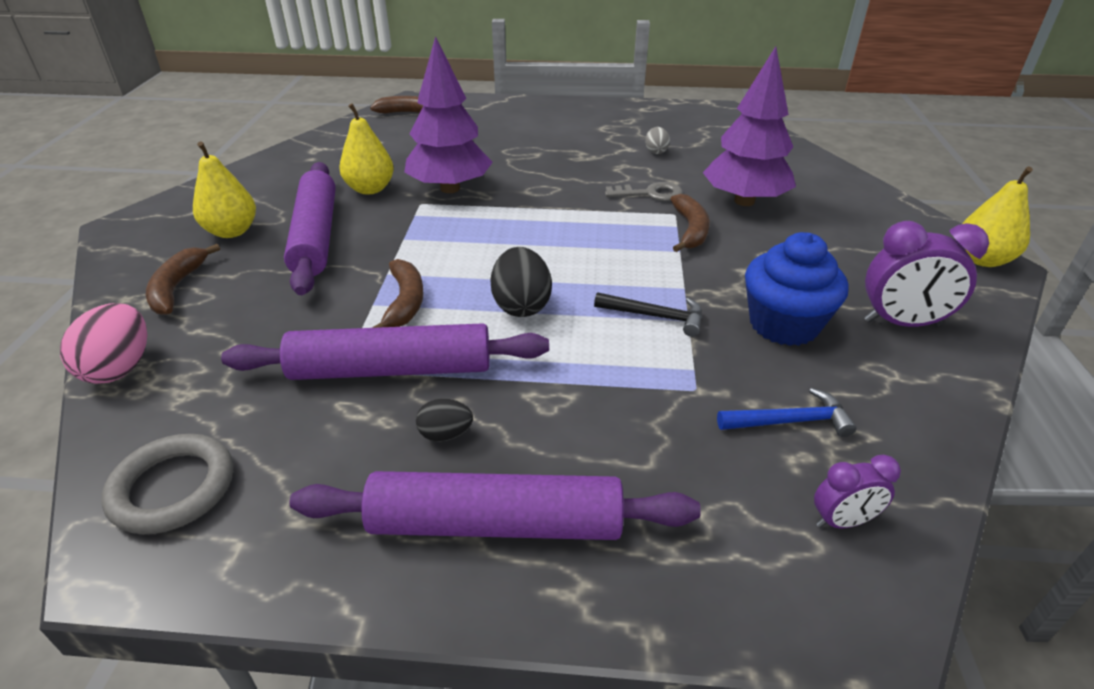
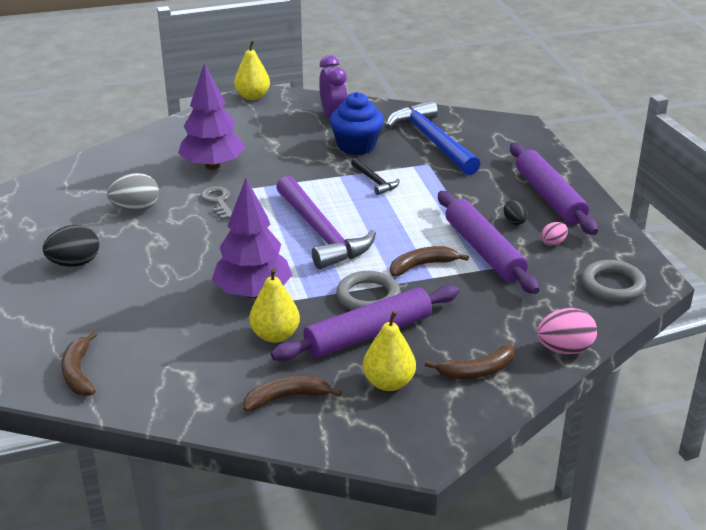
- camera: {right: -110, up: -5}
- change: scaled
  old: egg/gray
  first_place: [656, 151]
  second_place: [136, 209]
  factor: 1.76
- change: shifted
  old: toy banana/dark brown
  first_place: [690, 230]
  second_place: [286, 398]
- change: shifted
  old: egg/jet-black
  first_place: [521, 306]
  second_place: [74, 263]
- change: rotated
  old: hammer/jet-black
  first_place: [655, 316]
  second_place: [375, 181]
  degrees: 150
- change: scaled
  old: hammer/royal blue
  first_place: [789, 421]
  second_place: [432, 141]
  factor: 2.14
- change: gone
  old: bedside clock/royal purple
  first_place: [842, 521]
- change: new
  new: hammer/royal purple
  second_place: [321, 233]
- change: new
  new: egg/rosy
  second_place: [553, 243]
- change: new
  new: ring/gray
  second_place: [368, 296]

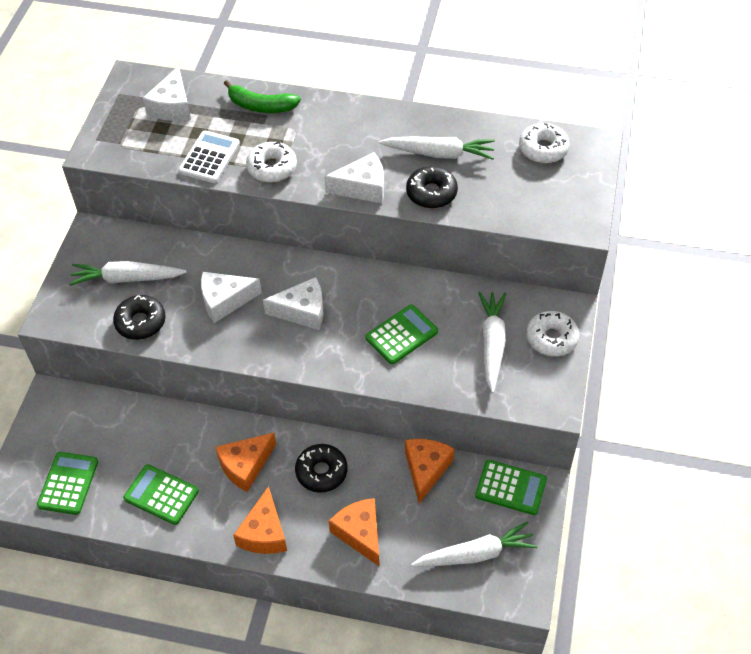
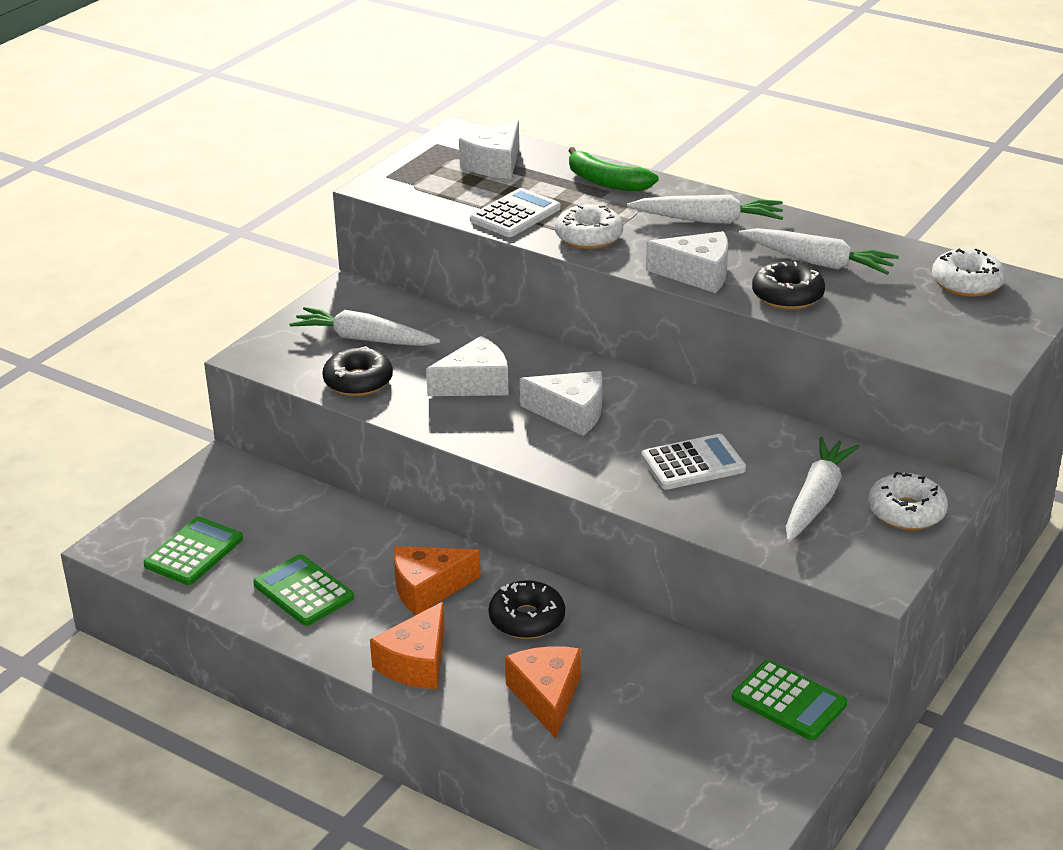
- camera: {right: 20, up: -20}
- change: rotated
  old: cheese wedge/pure white
  first_place: [225, 301]
  second_place: [475, 383]
  degrees: 150
- change: repainted
  old: adding machine/leaf-green
  new: adding machine/pure white
  first_place: [401, 335]
  second_place: [693, 463]
- change: gone
  old: cheese wedge/bright orange
  first_place: [426, 469]
- change: shifted
  old: toy carrot/pure white
  first_place: [476, 554]
  second_place: [709, 220]

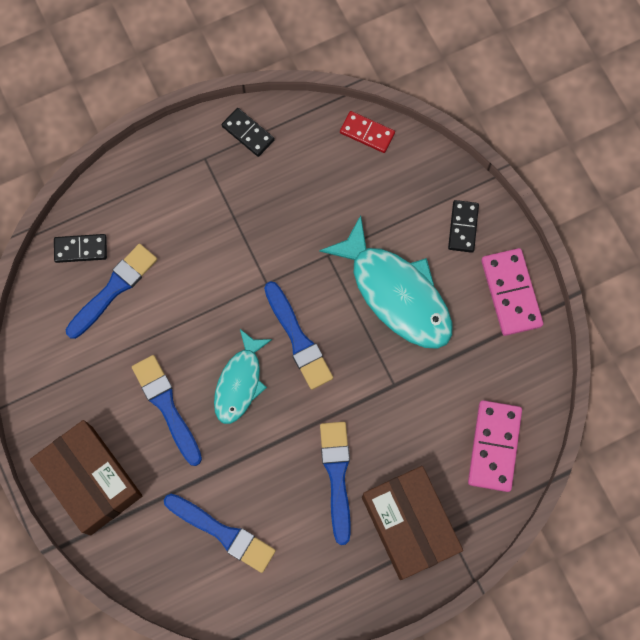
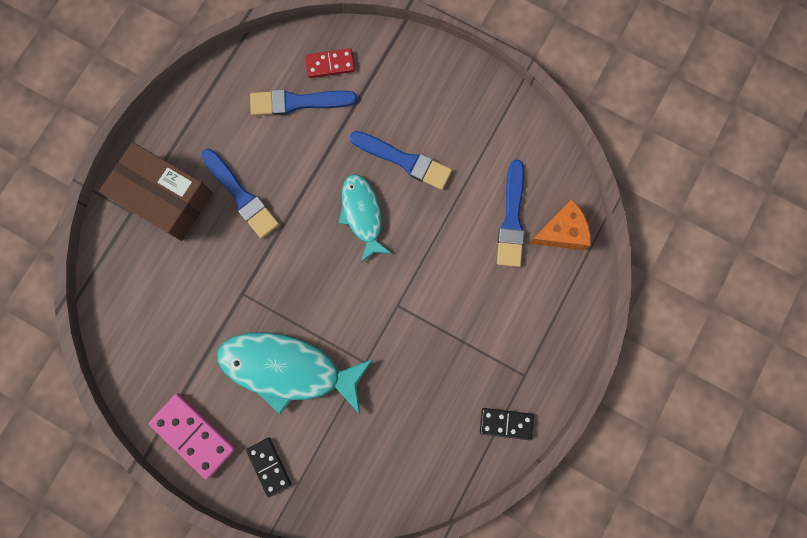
- camera: {right: 145, up: 5}
- change: shifted
  old: domino piece/red
  first_place: [367, 133]
  second_place: [330, 64]
- change: swapped
  old: domino piece/jet-black
  new: cheese wedge/bright orange
  first_place: [81, 249]
  second_place: [561, 231]
- change: gone
  old: paintbrush/royal blue
  first_place: [298, 339]
- change: gone
  old: domino piece/rosy
  first_place: [494, 446]
- change: gone
  old: box/dark brown
  first_place: [91, 480]

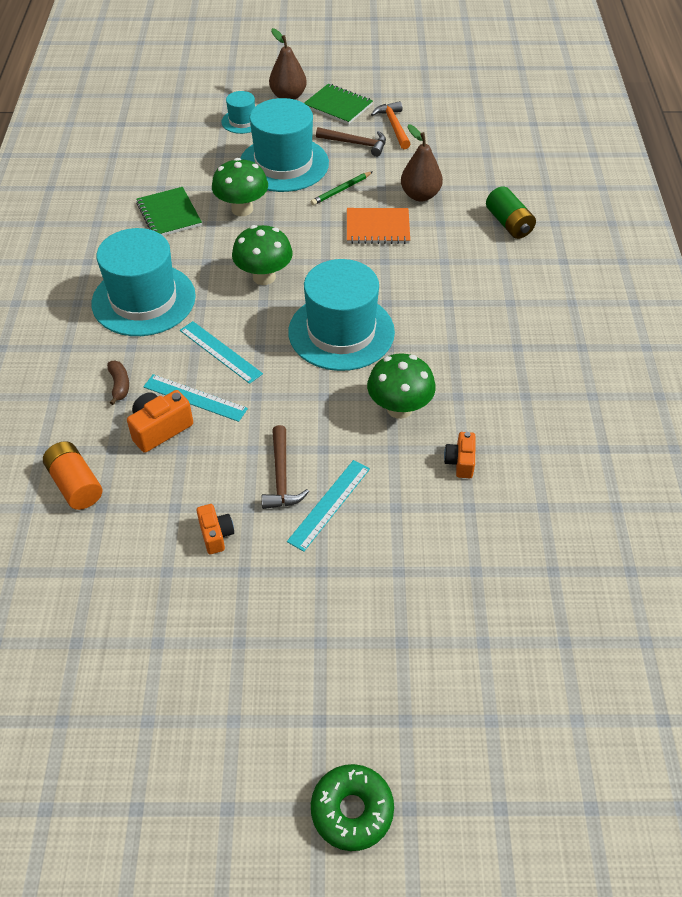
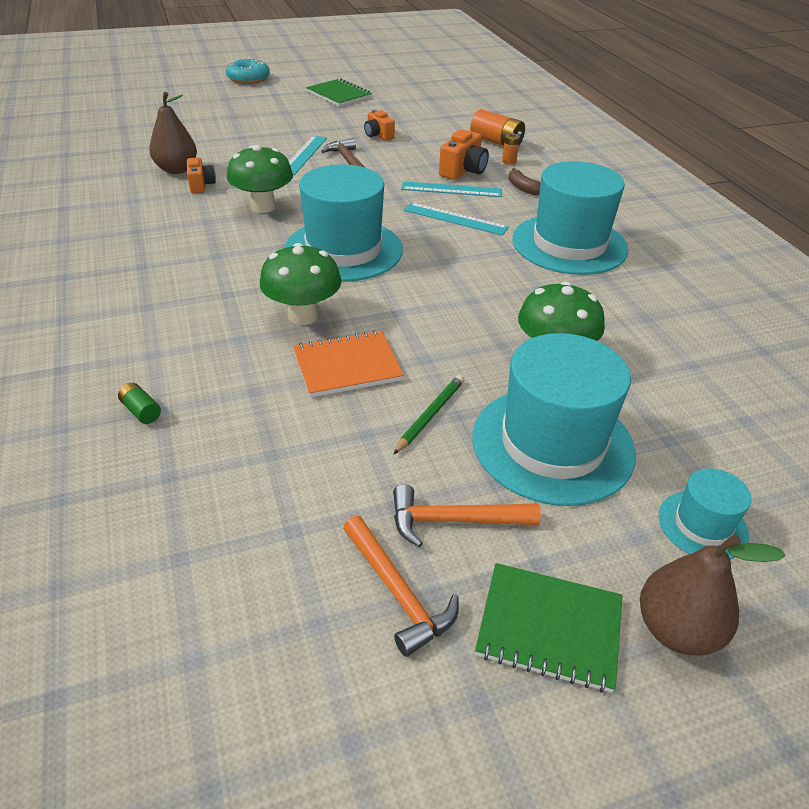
- camera: {right: 160, up: -10}
- change: shifted
  old: pear fruit/dark brown
  first_place: [420, 195]
  second_place: [176, 169]
- change: repainted
  old: hammer/dark brown
  new: hammer/bright orange
  first_place: [356, 144]
  second_place: [454, 521]
- change: scaled
  old: battery/leaf-green
  first_place: [508, 224]
  second_place: [141, 411]
  factor: 0.51
- change: shifted
  old: notepad/leaf-green
  first_place: [169, 214]
  second_place: [339, 94]
- change: shifted
  old: fungus/leaf-green
  first_place: [264, 277]
  second_place: [303, 316]
- change: repainted
  old: doughnut/leaf-green
  new: doughnut/aqua
  first_place: [352, 810]
  second_place: [248, 79]
- change: new
  new: battery/bright orange
  second_place: [509, 161]

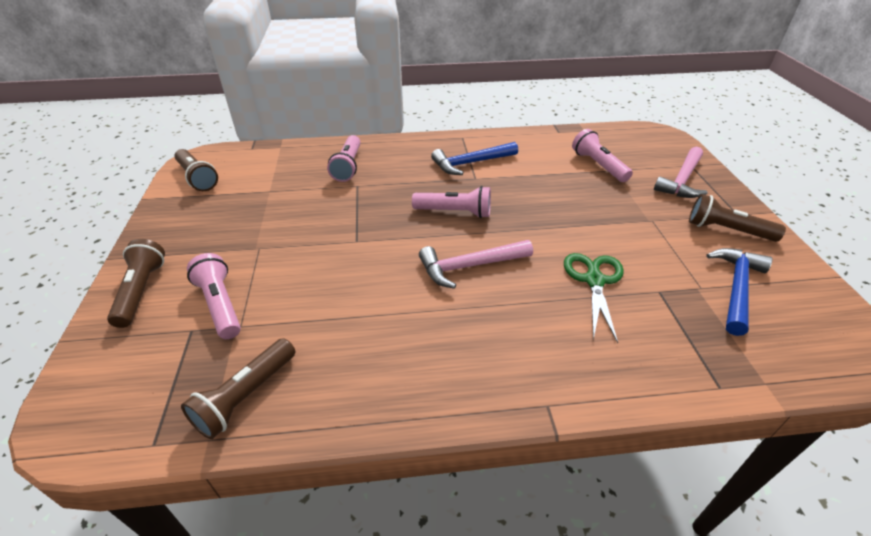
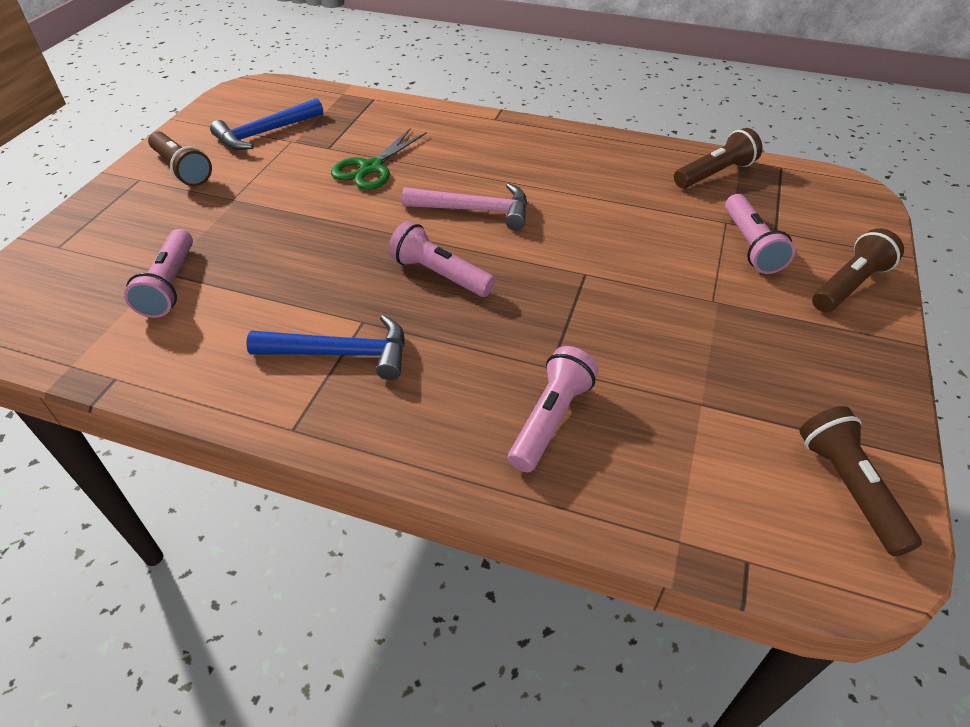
- camera: {right: -155, up: 5}
- change: gone
  old: hammer/rosy
  first_place: [682, 180]
- change: rotated
  old: pocket torch/dark brown
  first_place: [141, 291]
  second_place: [849, 285]
  degrees: -150

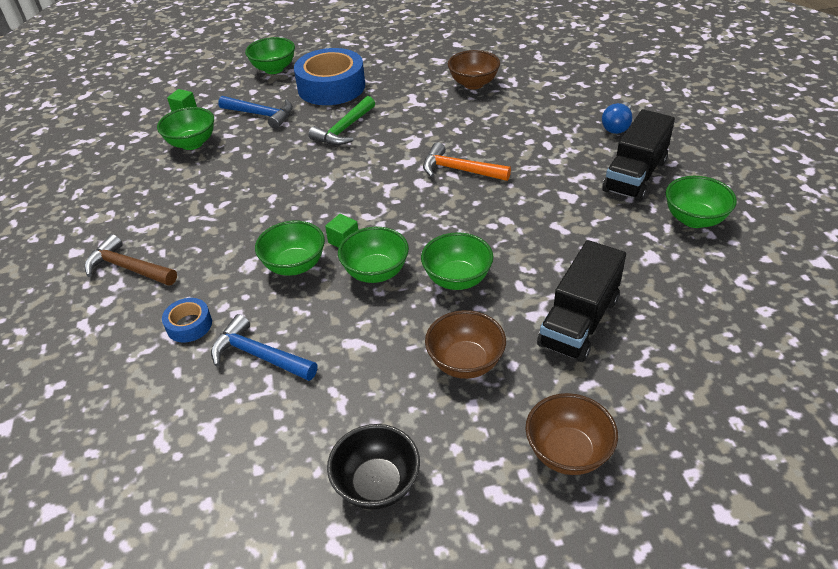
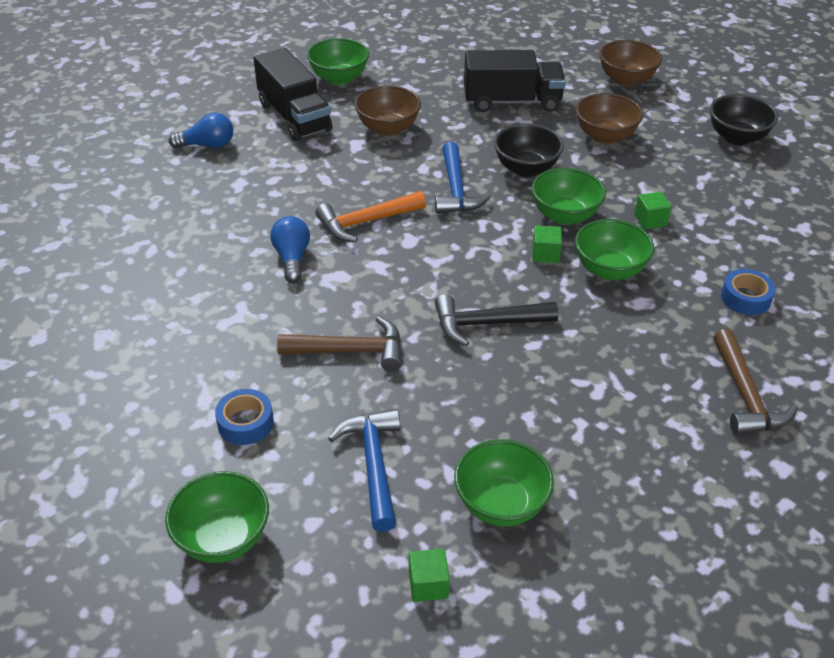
- camera: {right: -125, up: 0}
- change: scaled
  old: tape/royal blue
  first_place: [331, 87]
  second_place: [245, 423]
  factor: 0.46
- change: shifted
  old: deep dish/dark brown
  first_place: [473, 84]
  second_place: [388, 128]
- change: repainted
  old: hammer/leaf-green
  new: hammer/dark brown
  first_place: [344, 129]
  second_place: [350, 351]
- change: rotated
  old: lorry/jet-black
  first_place: [635, 176]
  second_place: [294, 117]
  degrees: 60
- change: rotated
  old: hammer/bright orange
  first_place: [459, 170]
  second_place: [366, 222]
  degrees: 75
- change: repainted
  old: deep dish/leaf-green
  new: deep dish/jet-black
  first_place: [457, 279]
  second_place: [526, 169]
- change: shifted
  old: hammer/royal blue
  first_place: [259, 355]
  second_place: [456, 189]
- change: new
  new: cube/leaf-green
  second_place: [650, 220]
- change: new
  new: bulb/royal blue
  second_place: [292, 258]
- change: new
  new: hammer/jet-black
  second_place: [487, 324]

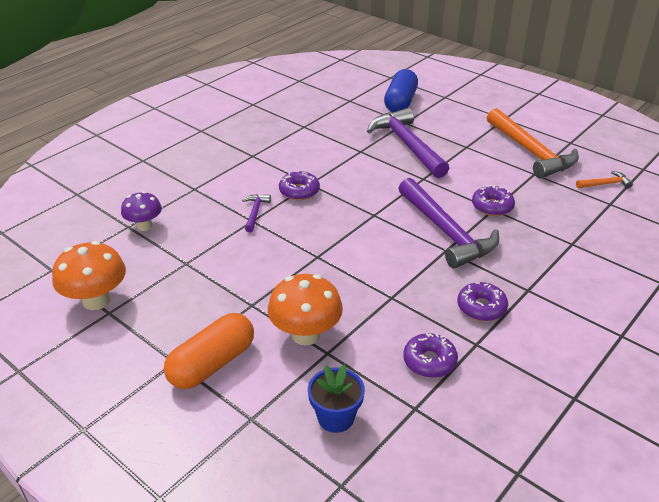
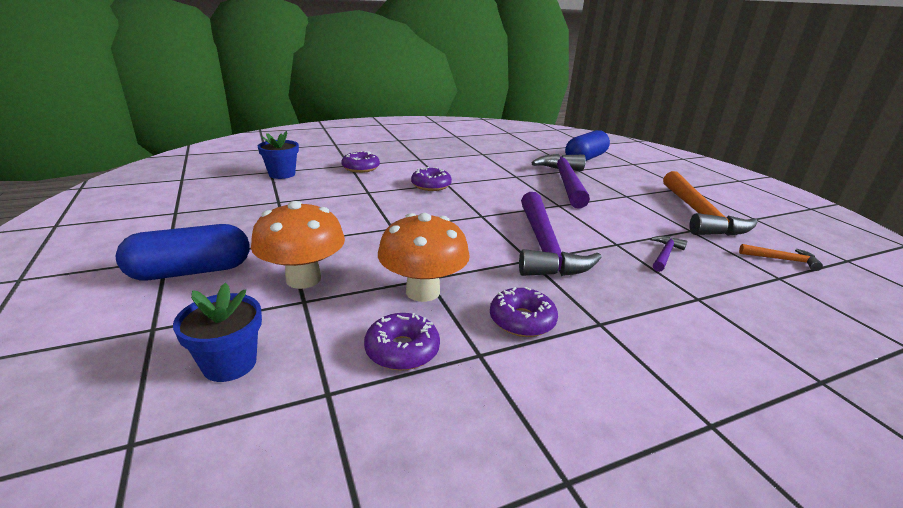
- camera: {right: 25, up: -10}
- change: shifted
  old: doughnut/royal purple
  first_place: [492, 206]
  second_place: [360, 168]
- change: swapped
  old: fungus/royal purple
  new: plant pot/royal blue
  first_place: [144, 226]
  second_place: [282, 174]
- change: shifted
  old: hammer/royal purple
  first_place: [255, 212]
  second_place: [665, 255]
- change: shifted
  old: fungus/bright orange
  first_place: [96, 300]
  second_place: [423, 291]
- change: repainted
  old: pill shape/bright orange
  new: pill shape/royal blue
  first_place: [212, 364]
  second_place: [191, 271]

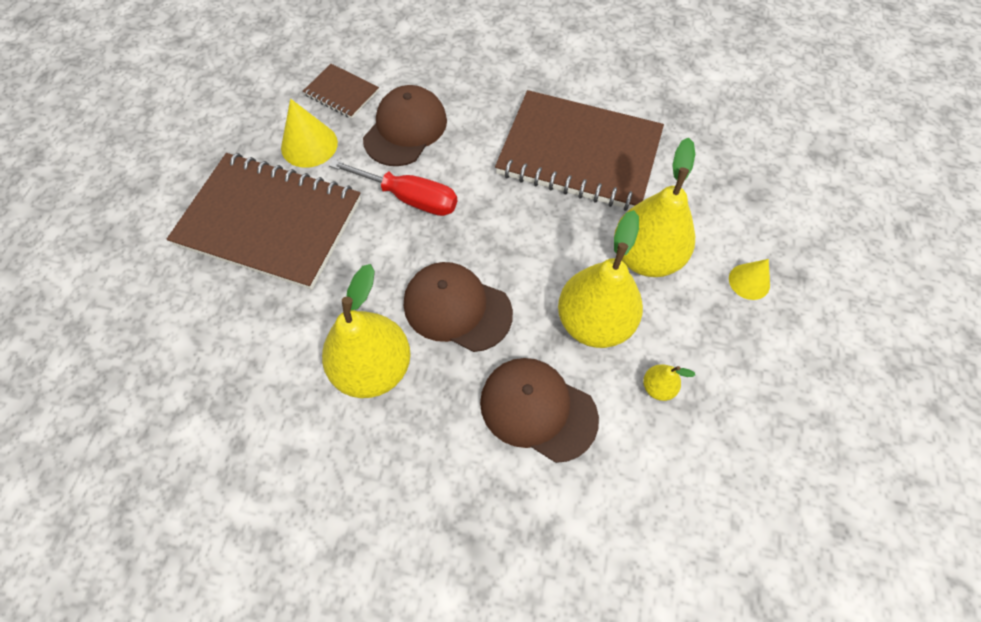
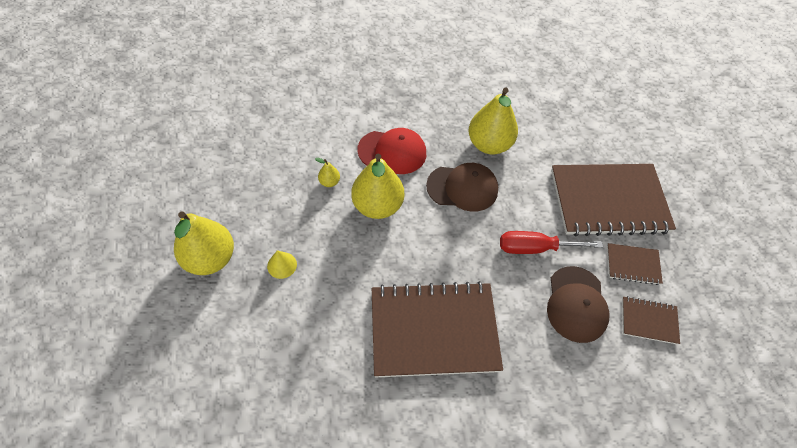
- camera: {right: 155, up: -5}
- change: swapped
  old: cone shape/yellow
  new: notepad/dark brown
  first_place: [309, 145]
  second_place: [632, 265]
- change: shifted
  old: pear fruit/yellow
  first_place: [645, 257]
  second_place: [210, 258]
- change: repainted
  old: baseball cap/dark brown
  new: baseball cap/red
  first_place: [538, 409]
  second_place: [392, 152]

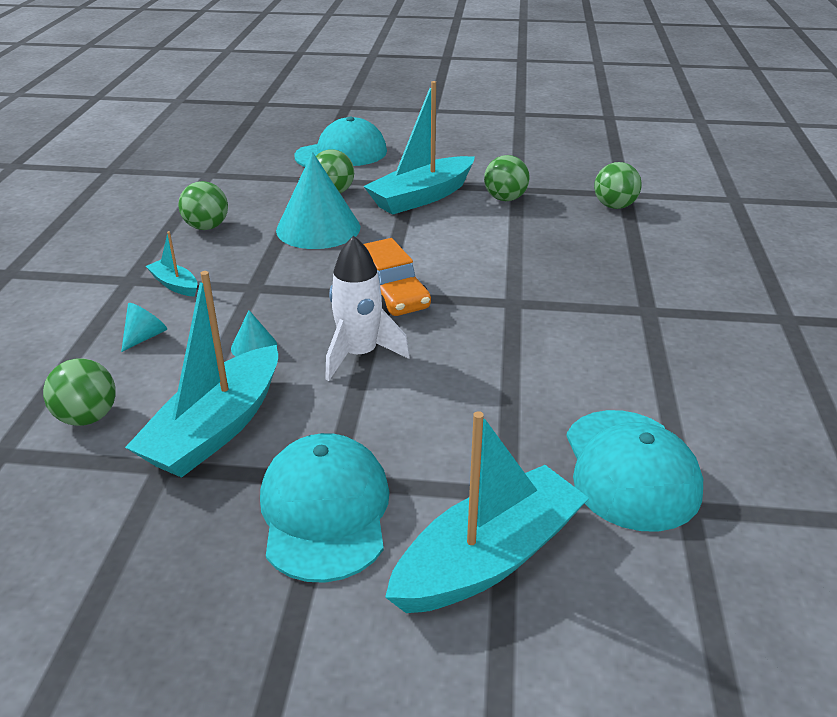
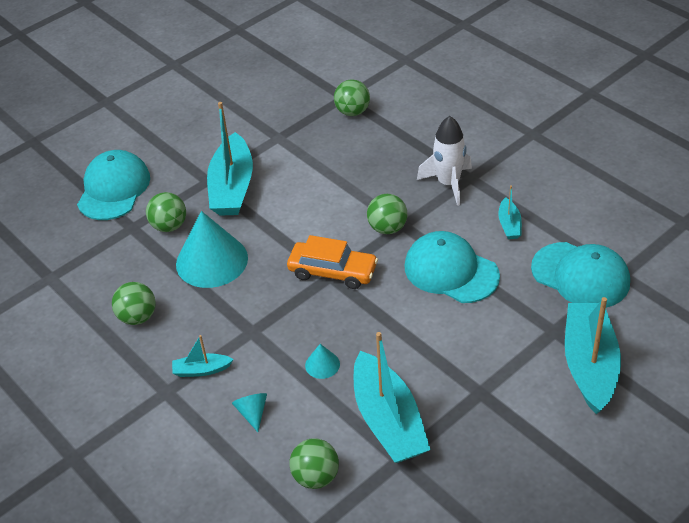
- camera: {right: -45, up: 10}
- change: shifted
  old: sphere/leaf-green
  first_place: [505, 199]
  second_place: [387, 228]
- change: shifted
  old: toy rocket/pure white
  first_place: [359, 355]
  second_place: [448, 183]
- change: shifted
  old: baseball cap/aqua
  first_place: [325, 511]
  second_place: [451, 271]
- change: new
  new: toy boat/aqua
  second_place: [509, 225]

